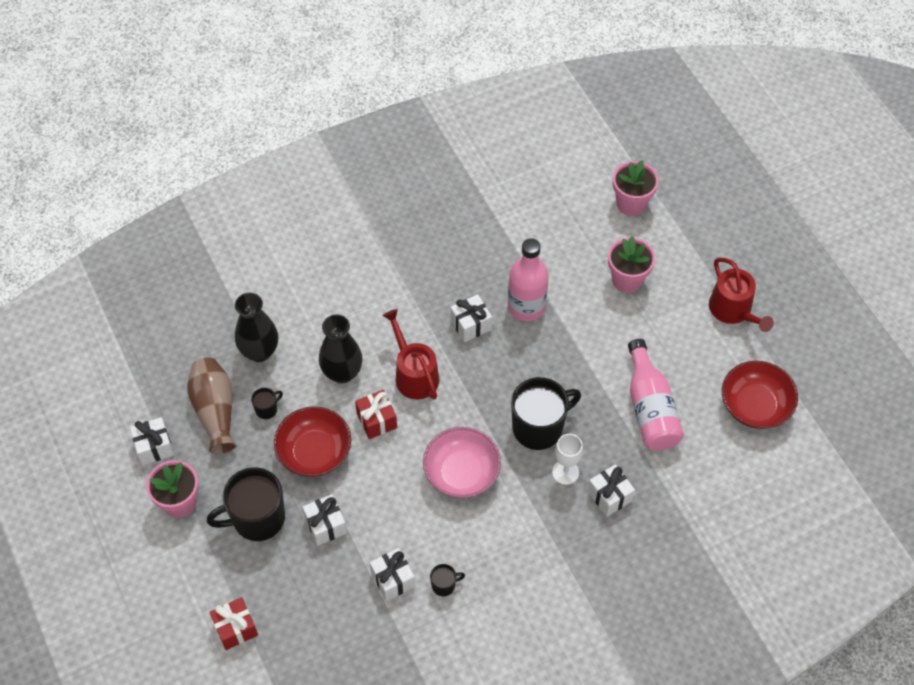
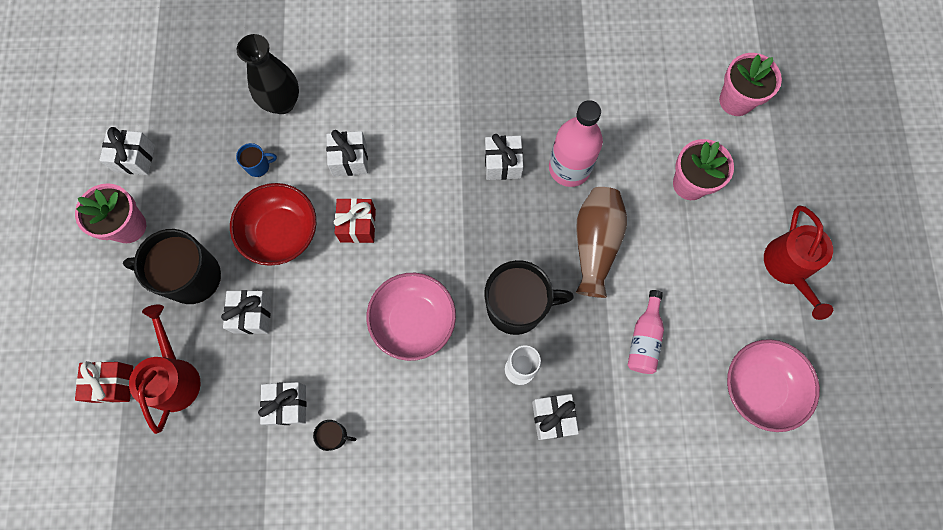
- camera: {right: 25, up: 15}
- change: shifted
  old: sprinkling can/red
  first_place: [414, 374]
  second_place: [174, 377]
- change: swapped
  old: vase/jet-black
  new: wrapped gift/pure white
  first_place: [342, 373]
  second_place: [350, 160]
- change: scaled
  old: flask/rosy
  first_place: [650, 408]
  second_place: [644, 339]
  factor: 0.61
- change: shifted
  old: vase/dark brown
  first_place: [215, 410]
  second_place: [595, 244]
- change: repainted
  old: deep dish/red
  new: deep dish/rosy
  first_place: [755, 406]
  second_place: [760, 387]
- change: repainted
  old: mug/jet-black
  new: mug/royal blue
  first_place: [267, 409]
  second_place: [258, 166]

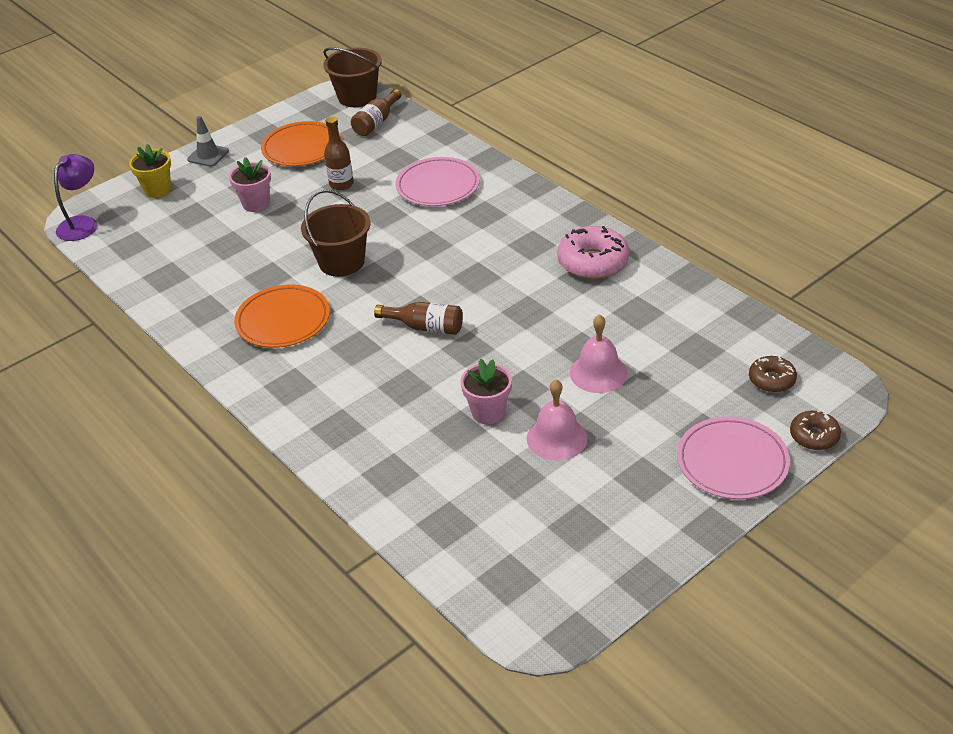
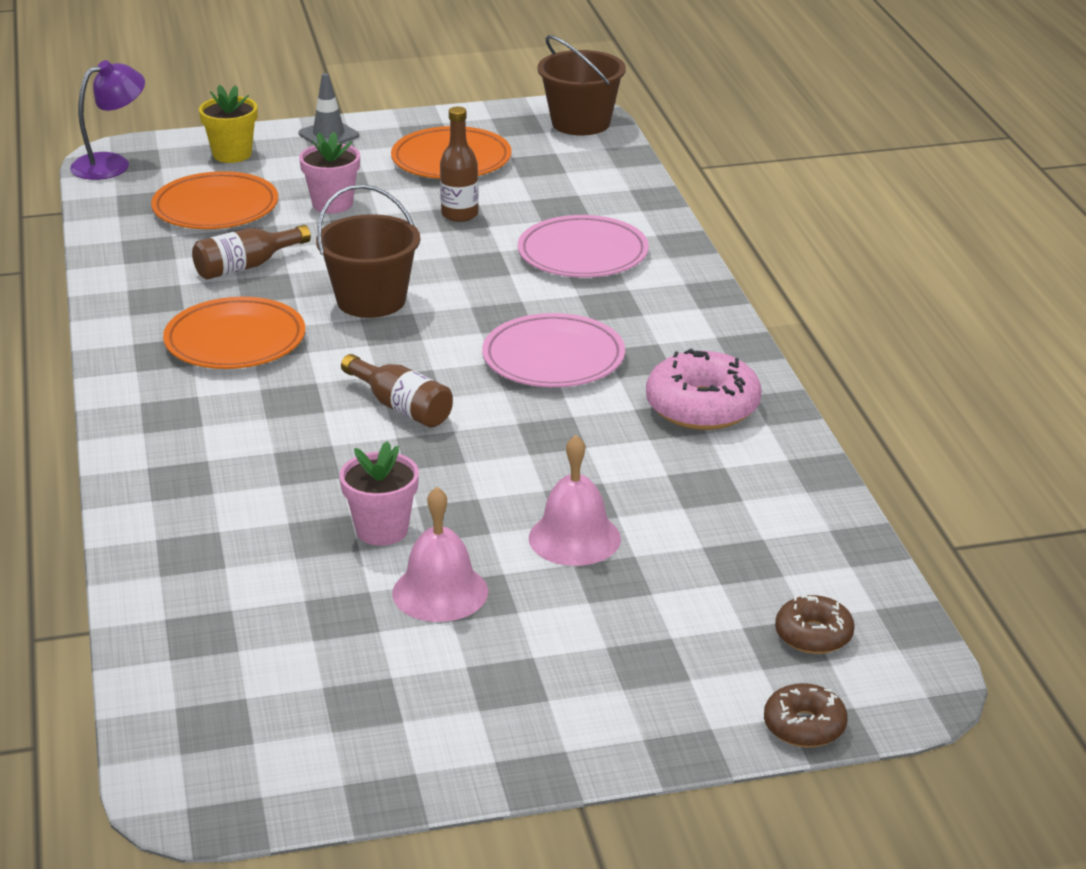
- camera: {right: 25, up: -10}
- change: shifted
  old: flask/dark brown
  first_place: [376, 122]
  second_place: [246, 266]
- change: shifted
  old: flat dish/rosy
  first_place: [732, 462]
  second_place: [553, 358]
- change: new
  new: flat dish/bright orange
  second_place: [215, 208]

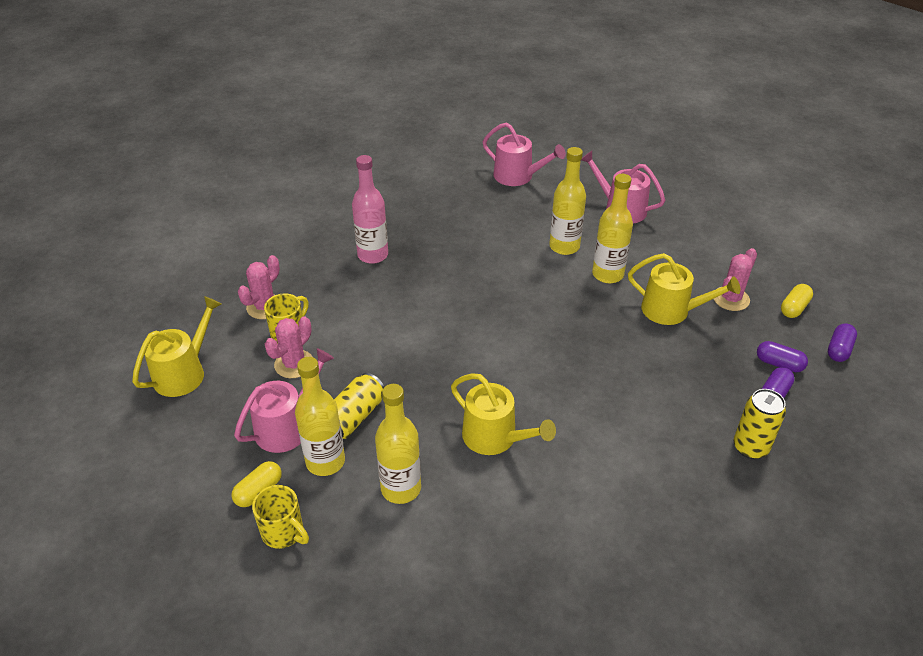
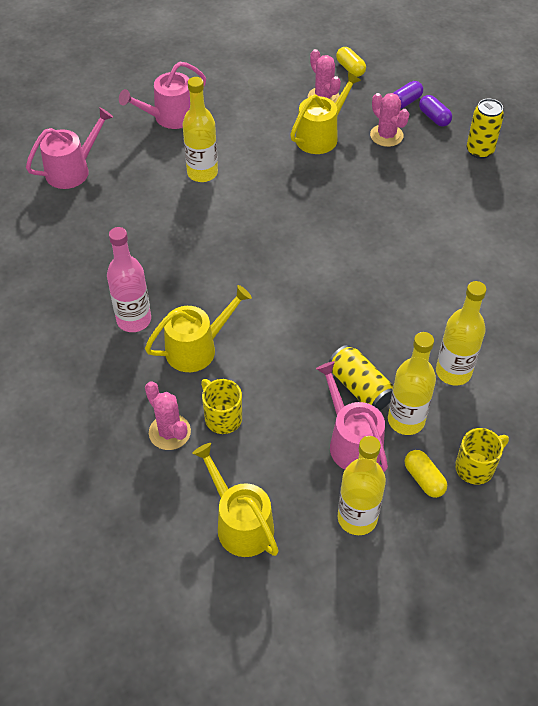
- camera: {right: -70, up: 10}
- change: shifted
  old: flask/yellow
  first_place: [607, 274]
  second_place: [357, 518]
- change: shifted
  old: cactus/rosy
  first_place: [294, 364]
  second_place: [386, 135]
- change: gone
  old: pill shape/royal purple
  first_place: [839, 350]
- change: shifted
  old: sprinkling can/yellow
  first_place: [494, 437]
  second_place: [196, 348]

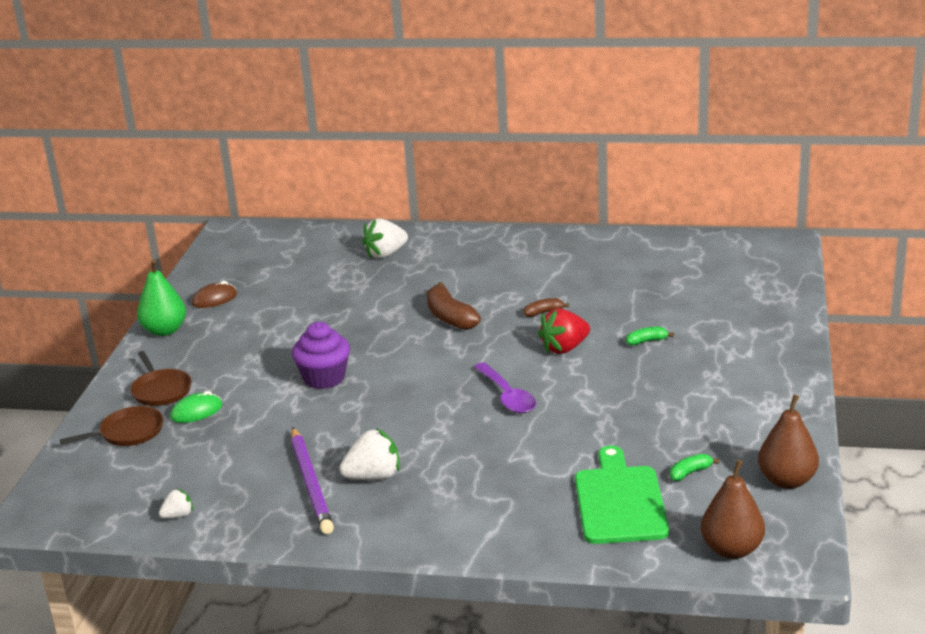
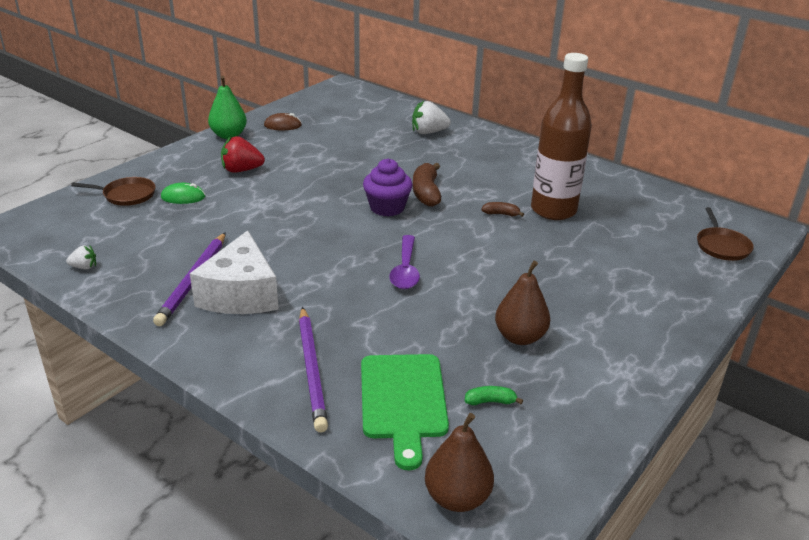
- camera: {right: 25, up: 5}
- change: shifted
  old: strawberry/red
  first_place: [564, 348]
  second_place: [241, 170]
- change: shifted
  old: cupcake/royal purple
  first_place: [324, 378]
  second_place: [387, 208]
- change: gone
  old: toy banana/leaf-green
  first_place: [647, 341]
- change: shifted
  old: frying pan/dark brown
  first_place: [161, 390]
  second_place: [721, 246]
- change: shifted
  old: pear fruit/dark brown
  first_place: [787, 481]
  second_place: [520, 337]
- change: swapped
  old: strawberry/pure white
  new: cheese wedge/pure white
  first_place: [373, 476]
  second_place: [240, 294]
- change: rotated
  old: cutting board/leaf-green
  first_place: [619, 501]
  second_place: [403, 401]
  degrees: 150
- change: new
  new: flask/dark brown
  second_place: [553, 210]
- change: new
  new: wooden pencil/royal purple
  second_place: [312, 370]

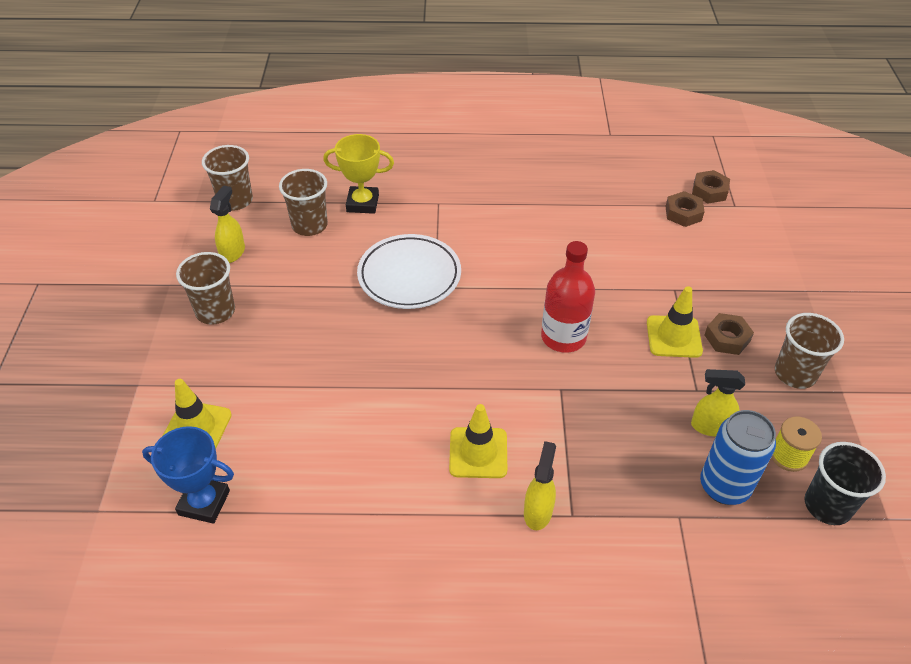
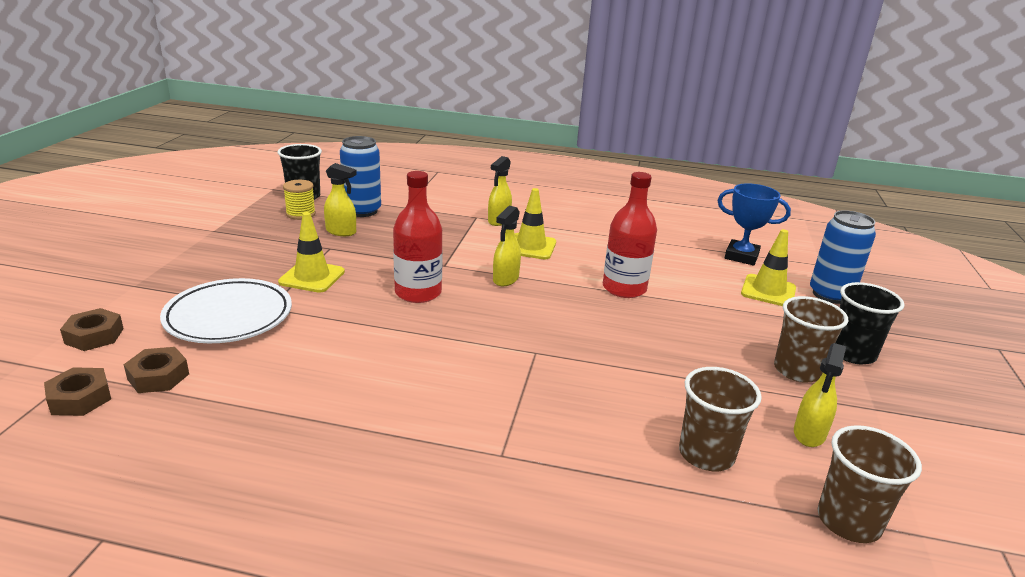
- camera: {right: -170, up: -20}
- change: gone
  old: award cup/yellow
  first_place: [362, 203]
- change: shifted
  old: flat dish/pure white
  first_place: [409, 276]
  second_place: [229, 317]
- change: shifted
  old: hexagon nut/dark brown
  first_place: [727, 338]
  second_place: [94, 336]
- change: gone
  old: beaker/dark brown
  first_place: [795, 373]
- change: new
  new: flask/red
  second_place: [624, 288]
- change: new
  new: sprayer/yellow
  second_place: [505, 279]
- change: new
  new: can/royal blue
  second_place: [830, 295]
- change: new
  new: beaker/jet-black
  second_place: [852, 353]

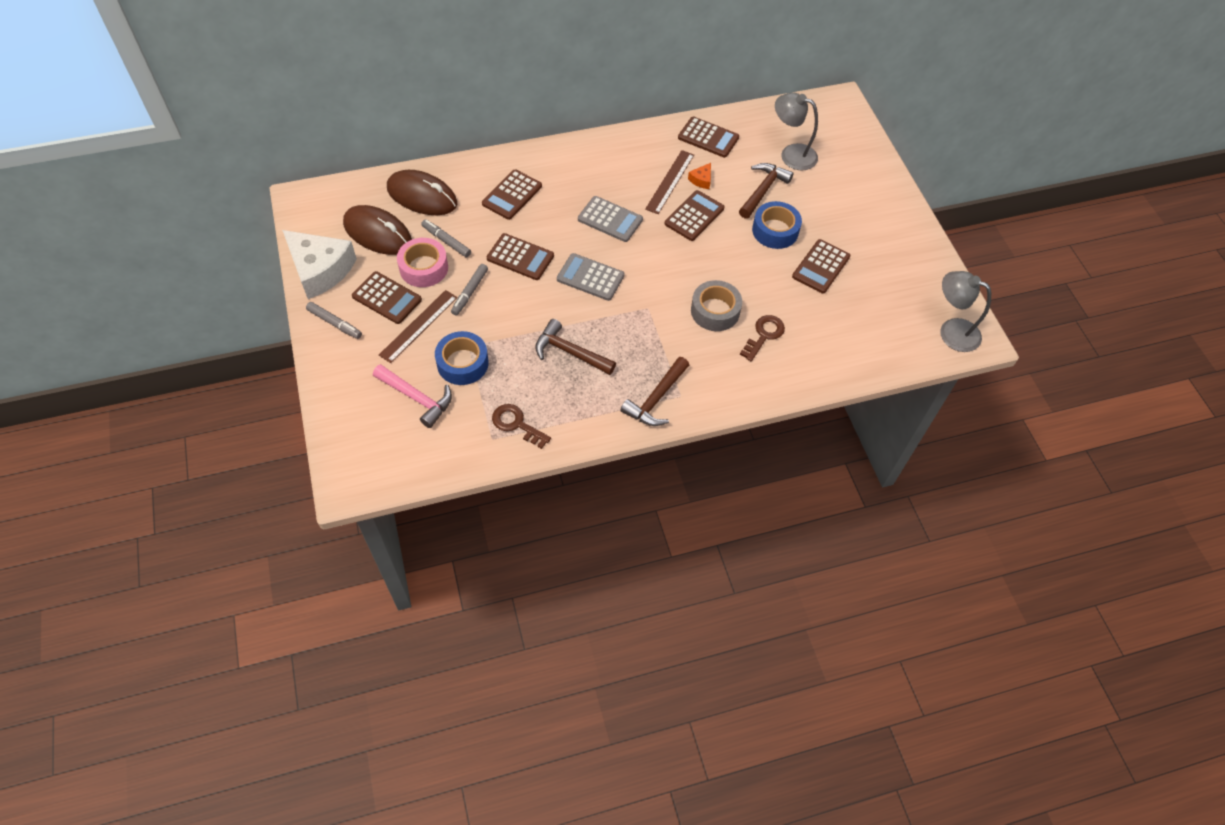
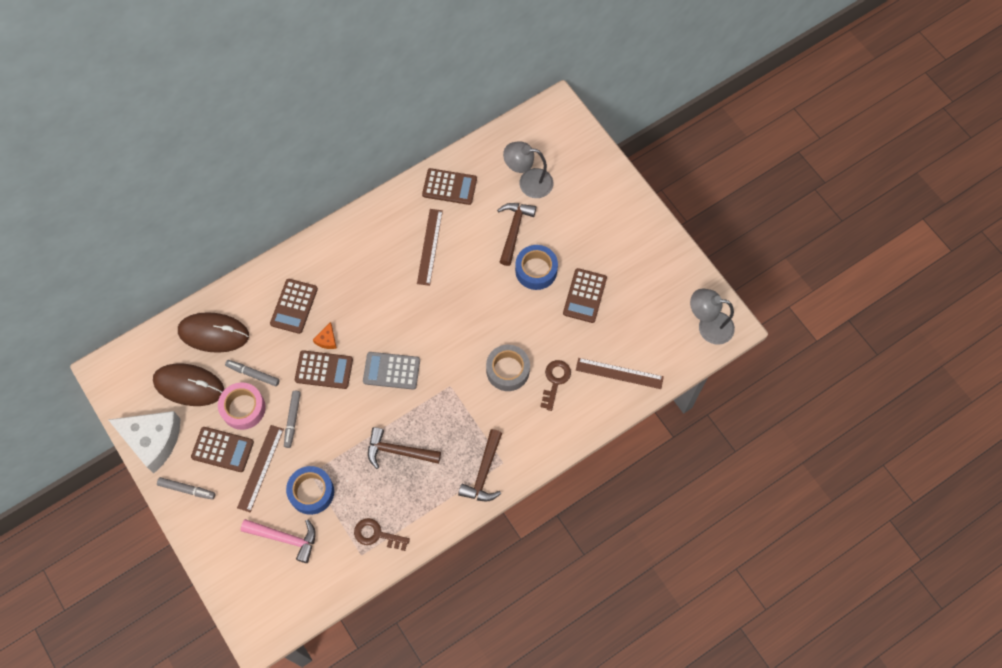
- camera: {right: -15, up: 10}
- change: shifted
  old: cheese wedge/bright orange
  first_place: [701, 180]
  second_place: [327, 340]
- change: gone
  old: adding machine/dark brown
  first_place: [694, 216]
- change: gone
  old: adding machine/gray
  first_place: [610, 219]
- change: new
  new: measuring stick/dark brown
  second_place: [619, 373]

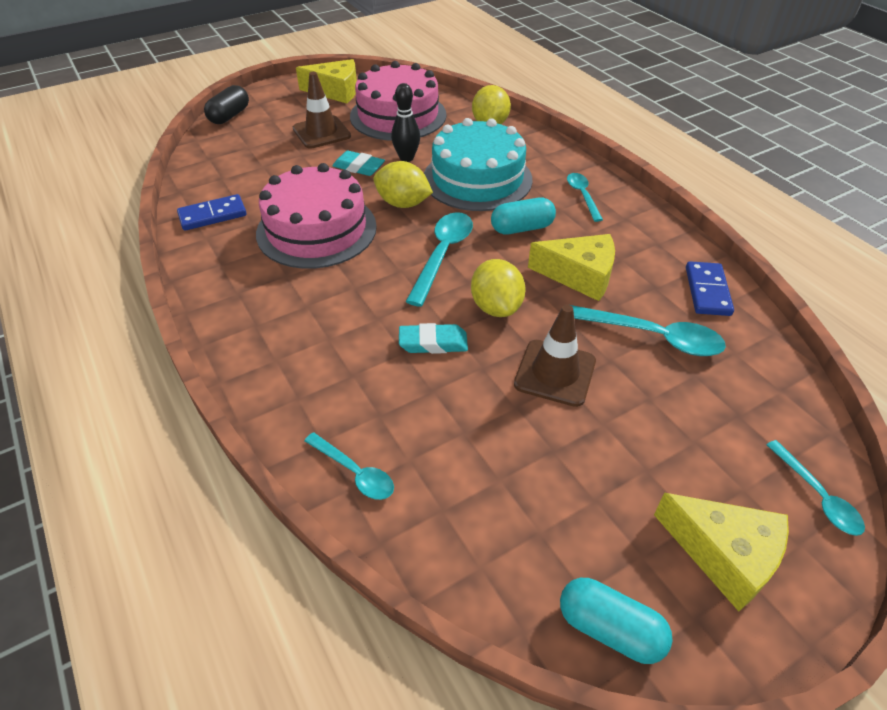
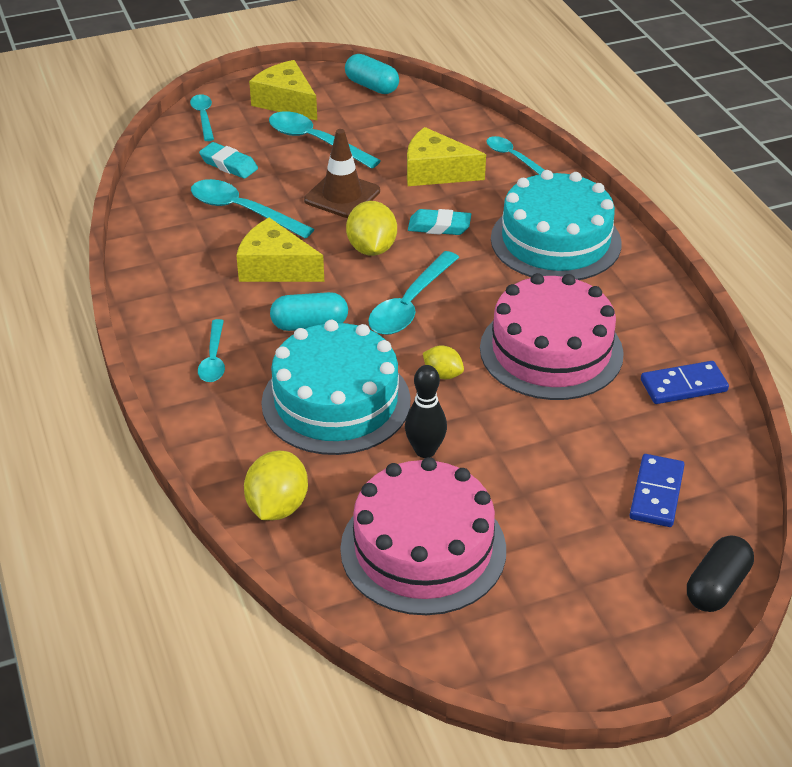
- camera: {right: -170, up: -5}
- change: shifted
  old: cheese wedge/yellow
  first_place: [336, 91]
  second_place: [436, 172]
- change: gone
  old: traffic cone/dark brown
  first_place: [321, 132]
- change: shifted
  old: pencil eraser/aqua
  first_place: [358, 167]
  second_place: [229, 165]
- change: scaled
  old: toy lemon/yellow
  first_place: [403, 203]
  second_place: [443, 374]
  factor: 0.59
- change: shifted
  old: domino piece/royal blue
  first_place: [707, 291]
  second_place: [656, 493]
- change: new
  new: teaspoon/aqua
  second_place: [315, 141]
- change: new
  new: cake/aqua
  second_place: [555, 241]

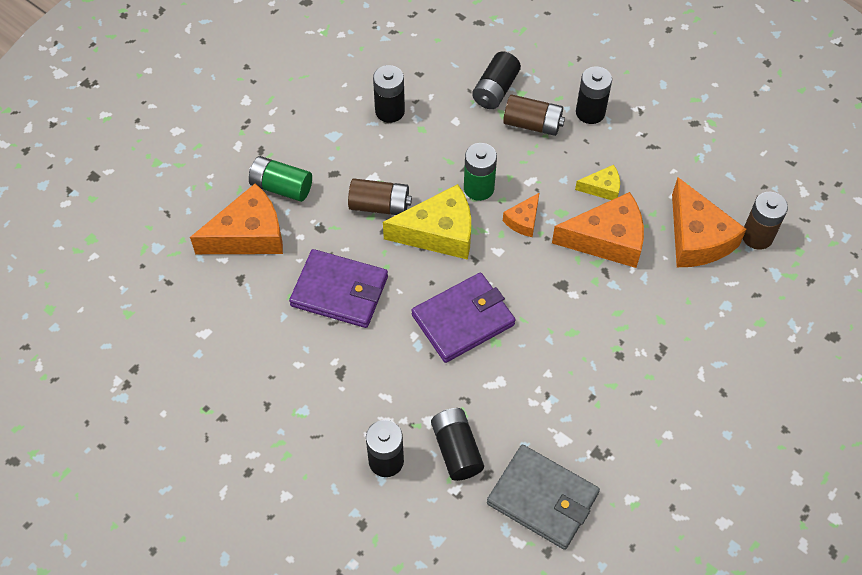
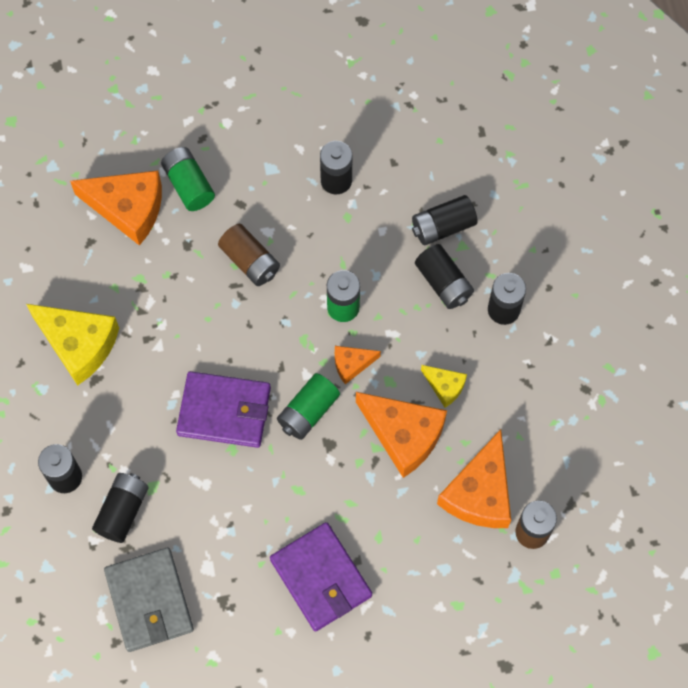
- camera: {right: 40, up: 10}
- change: repainted
  old: battery/dark brown
  new: battery/jet-black
  first_place: [532, 124]
  second_place: [443, 283]
- change: shifted
  old: cheese wedge/yellow
  first_place: [439, 233]
  second_place: [78, 344]
- change: shifted
  old: wallet/royal purple
  first_place: [340, 291]
  second_place: [321, 578]
- change: new
  new: battery/leaf-green
  second_place: [308, 412]

